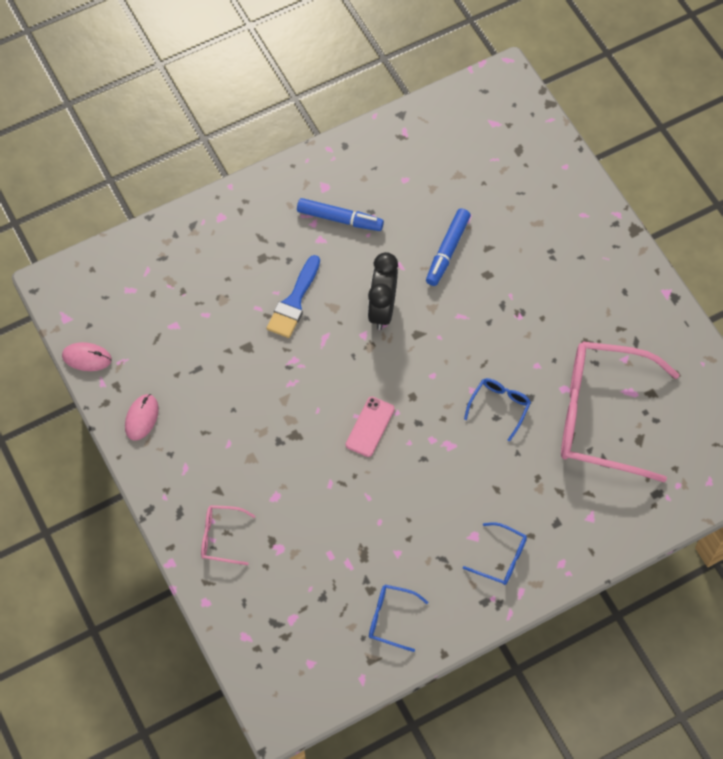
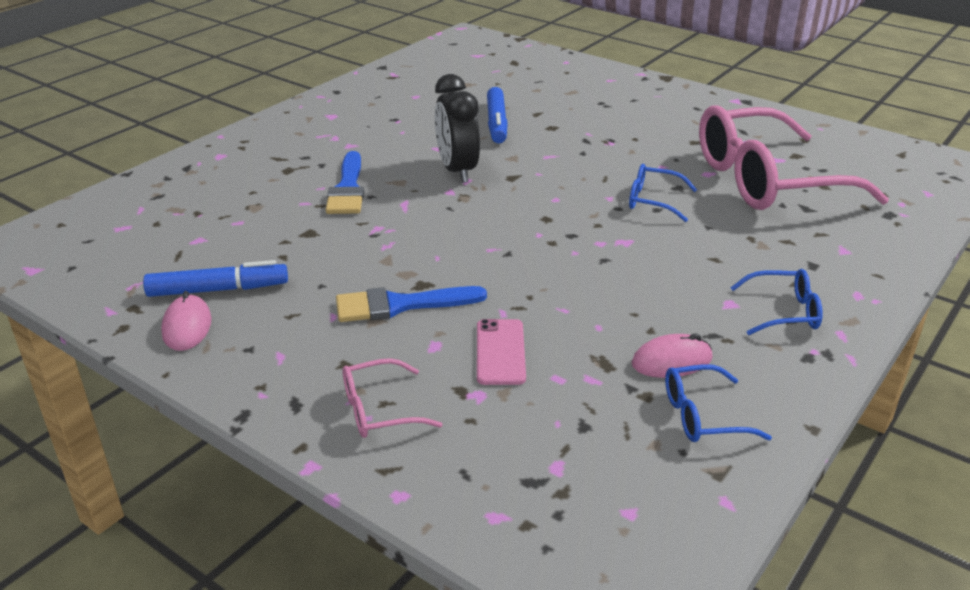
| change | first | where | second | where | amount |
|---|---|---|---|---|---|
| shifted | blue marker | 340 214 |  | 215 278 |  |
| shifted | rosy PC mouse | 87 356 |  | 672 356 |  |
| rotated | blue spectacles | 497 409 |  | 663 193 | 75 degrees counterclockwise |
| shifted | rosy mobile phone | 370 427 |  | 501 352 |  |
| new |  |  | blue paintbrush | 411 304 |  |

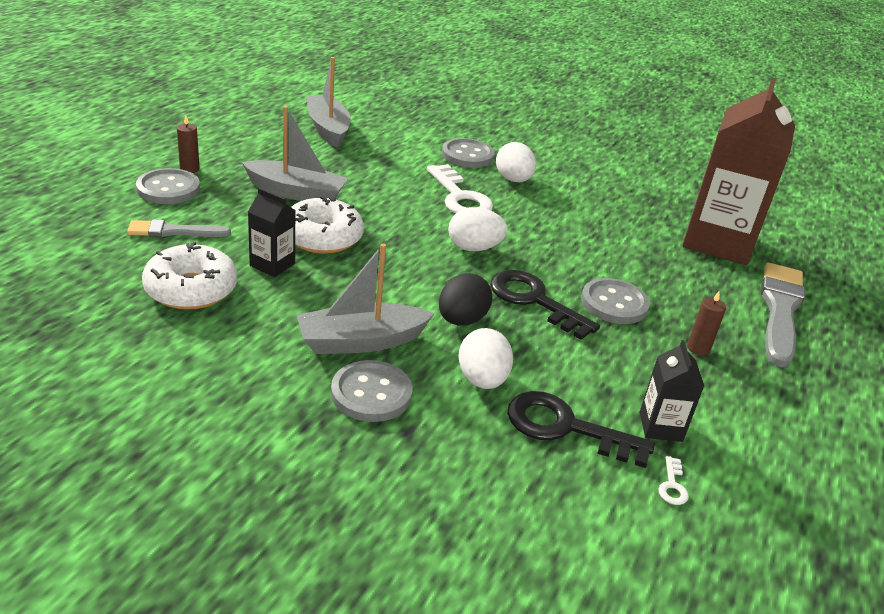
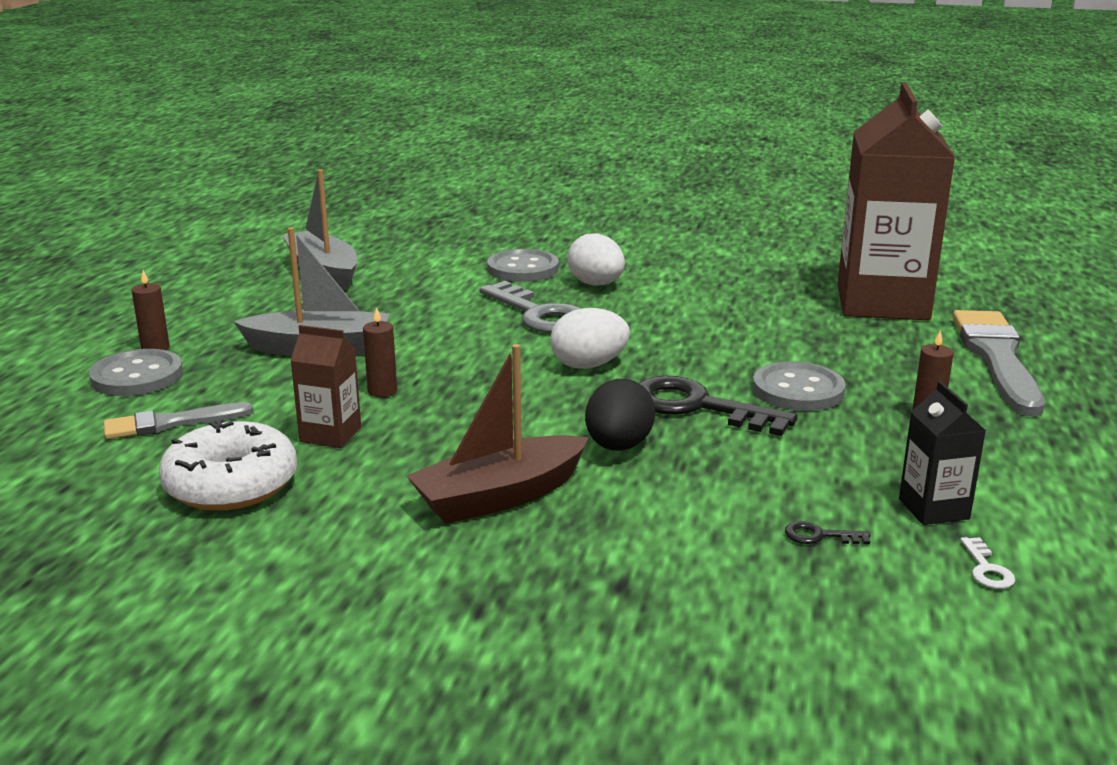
| change | first | where | second | where | amount |
|---|---|---|---|---|---|
| repainted | pure white key | 460 188 | gray key | 530 307 |  |
| repainted | black carton | 272 232 | dark brown carton | 325 386 |  |
| swapped | pure white glazed donut | 327 225 | dark brown wax candle | 380 352 |  |
| repainted | gray sailboat | 366 298 | dark brown sailboat | 497 434 |  |
| gone | pure white egg | 485 358 |  |  |  |
| gone | gray sewing button | 371 391 |  |  |  |
| scaled | black key | 581 429 |  | 827 533 | x0.41 |

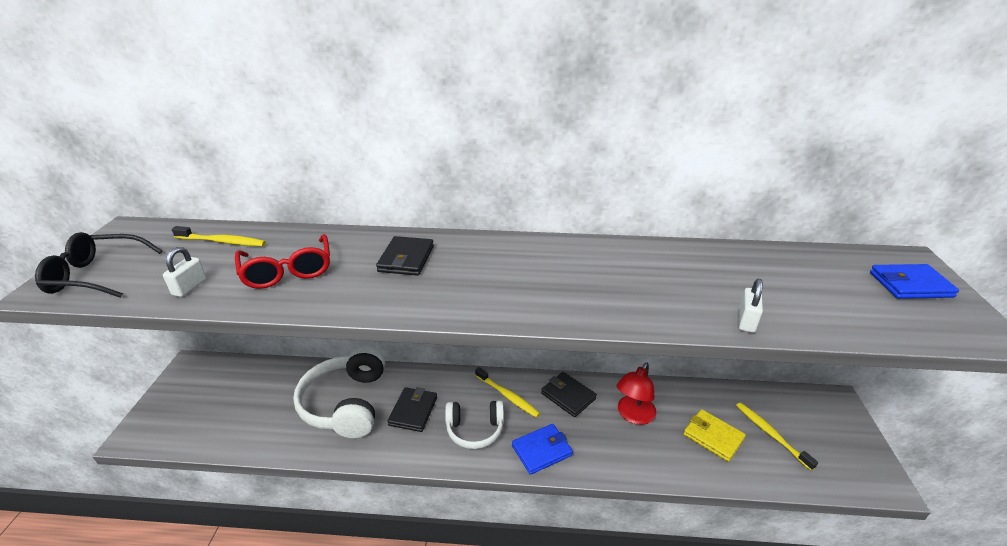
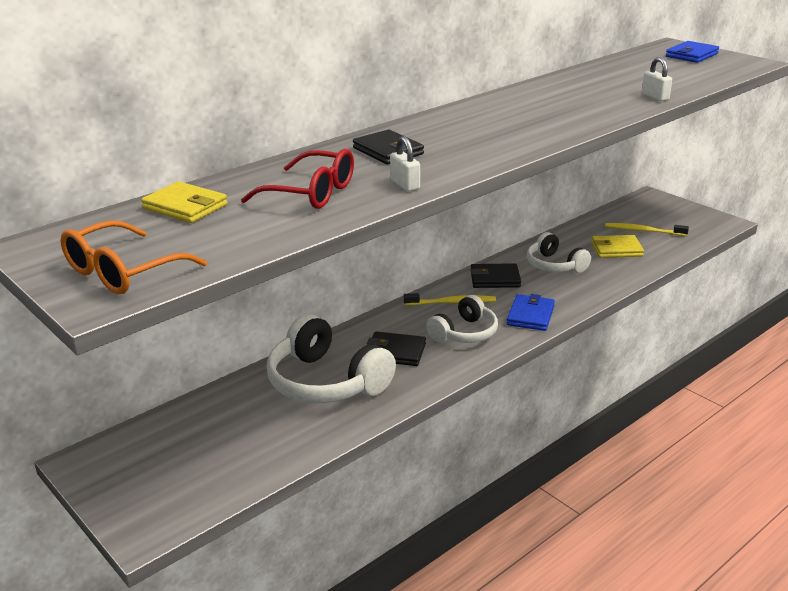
| change | first | where | second | where | amount |
|---|---|---|---|---|---|
| swapped | yellow tooth brush | 219 236 | yellow billfold | 184 202 |  |
| repainted | black spectacles | 98 265 | bright orange spectacles | 133 257 |  |
| shifted | pure white small lock | 185 272 |  | 405 163 |  |
| swapped | scarlet reading lamp | 636 393 | pure white headset | 559 252 |  |
| rotated | black billfold | 412 409 |  | 396 348 | 45 degrees counterclockwise |

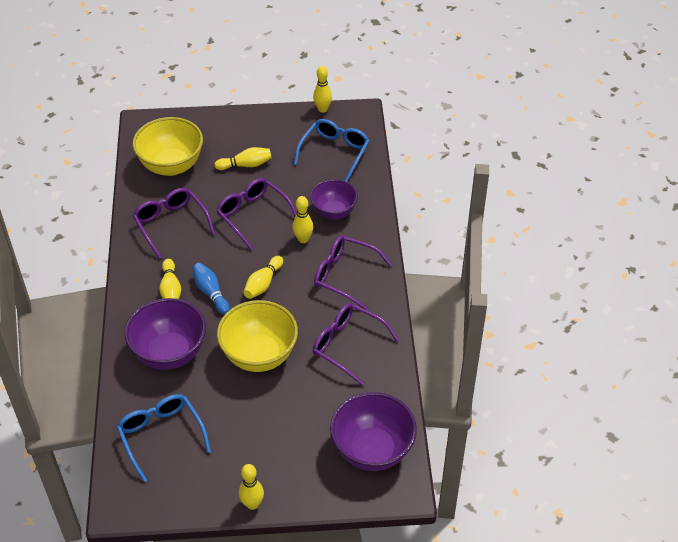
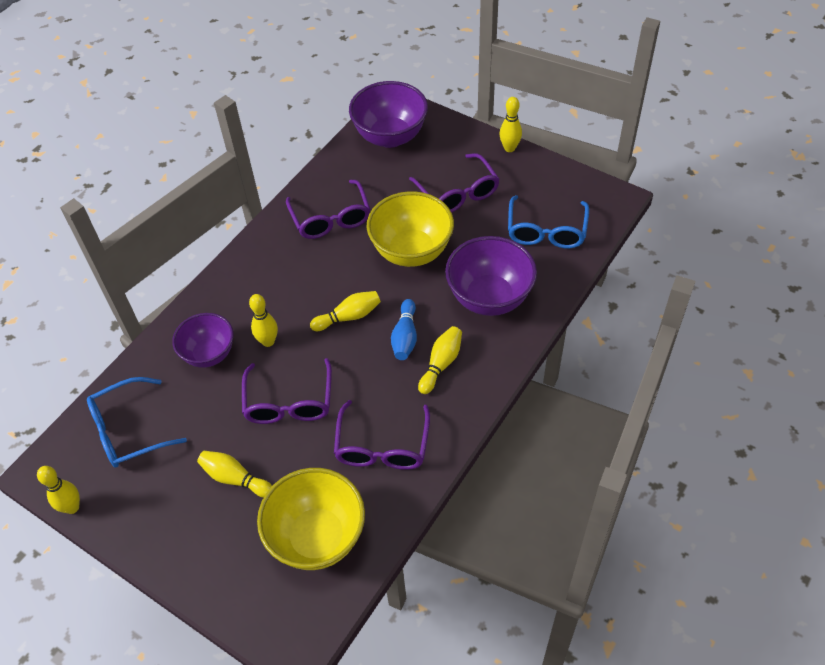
| change | first | where | second | where | amount |
|---|---|---|---|---|---|
| shifted | violet spectacles | 353 272 |  | 454 183 |  |

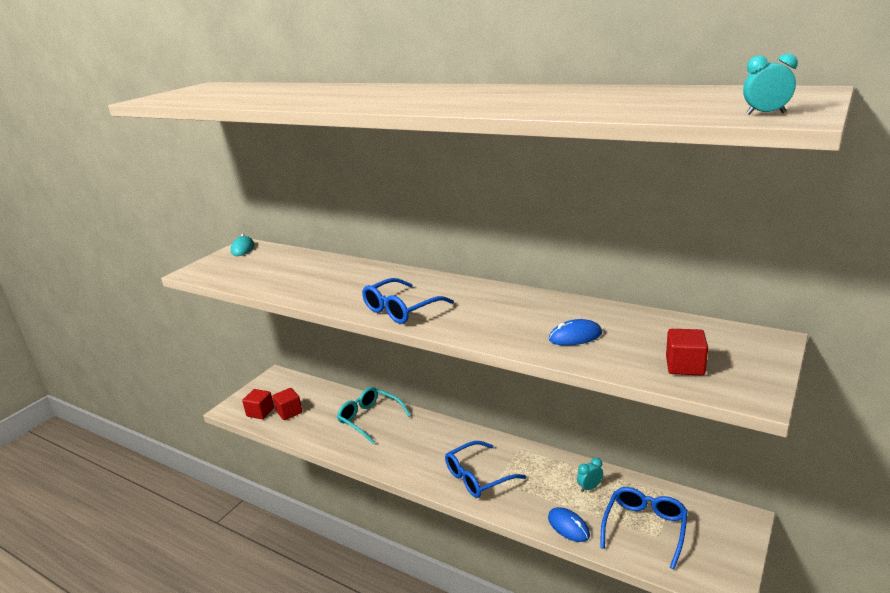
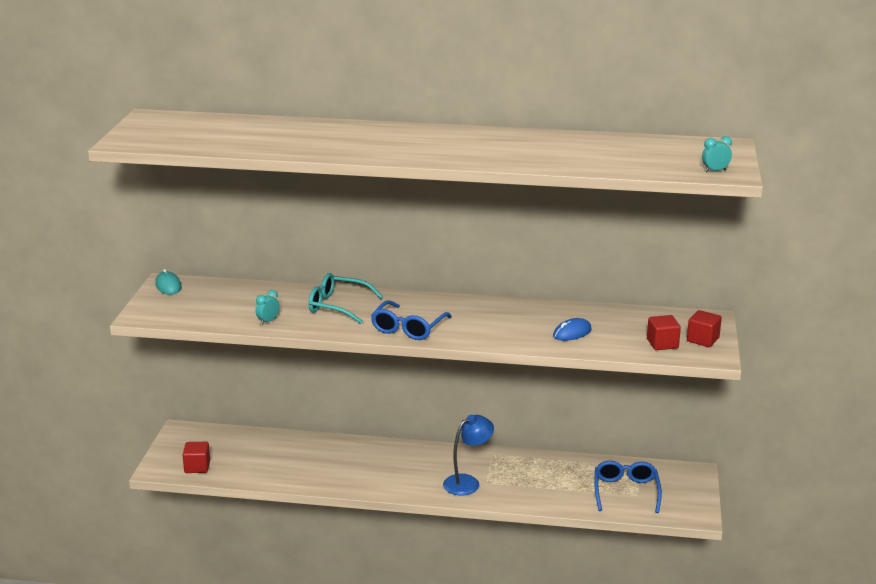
| change | first | where | second | where | amount |
|---|---|---|---|---|---|
| shifted | aqua spectacles | 374 415 |  | 345 298 |  |
| shifted | scarlet solid cube | 287 404 |  | 704 328 |  |
| swapped | blue spectacles | 486 469 | blue reading lamp | 468 455 |  |
| shifted | aqua alarm clock | 590 475 |  | 268 307 |  |
| gone | blue PC mouse | 569 524 |  |  |  |

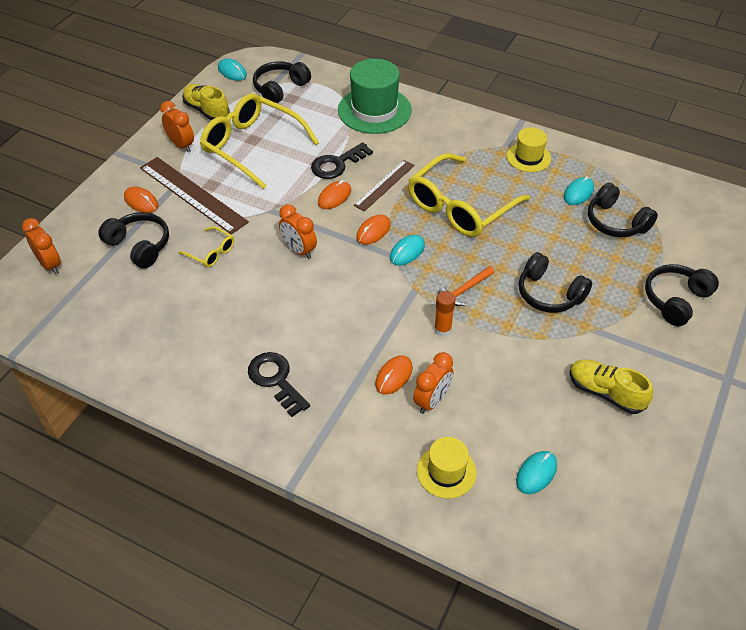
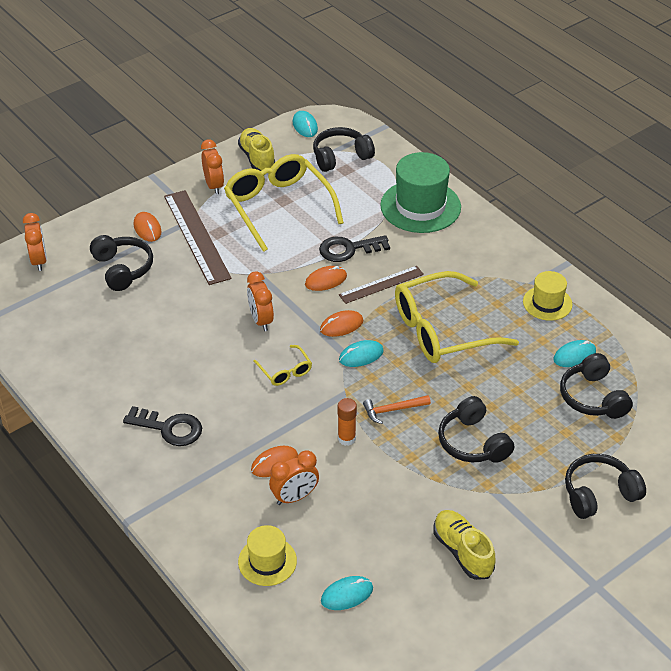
| change | first | where | second | where | amount |
|---|---|---|---|---|---|
| shifted | yellow spectacles | 206 246 |  | 282 365 |  |
| rotated | black key | 279 384 |  | 162 426 | 120 degrees clockwise |

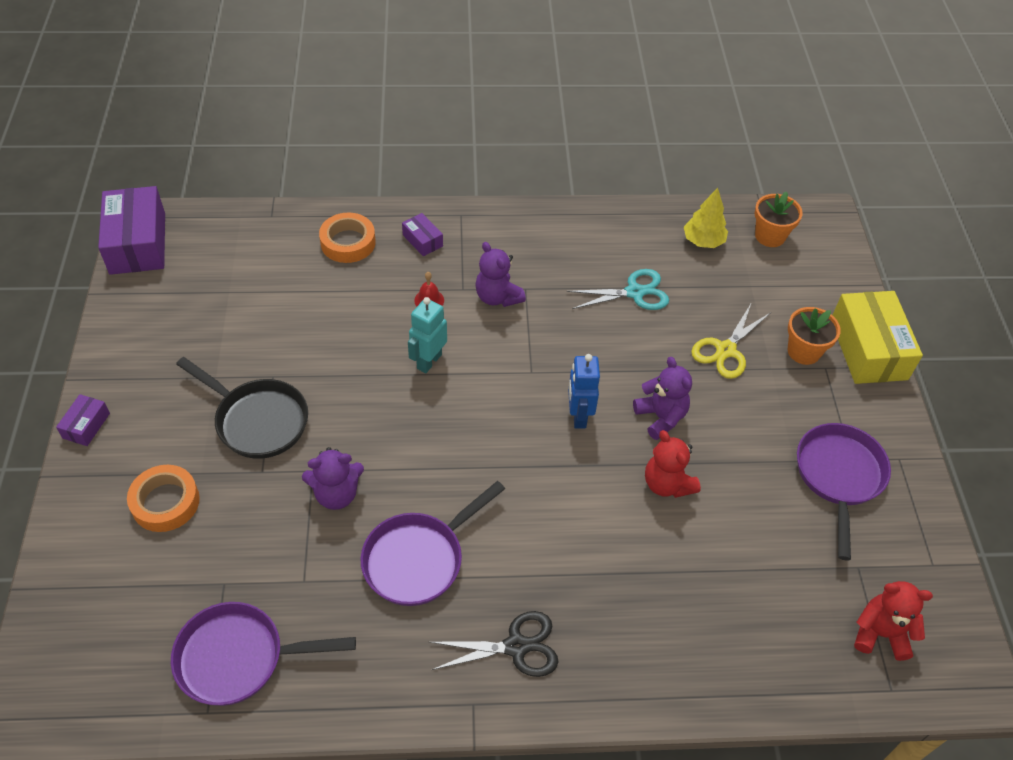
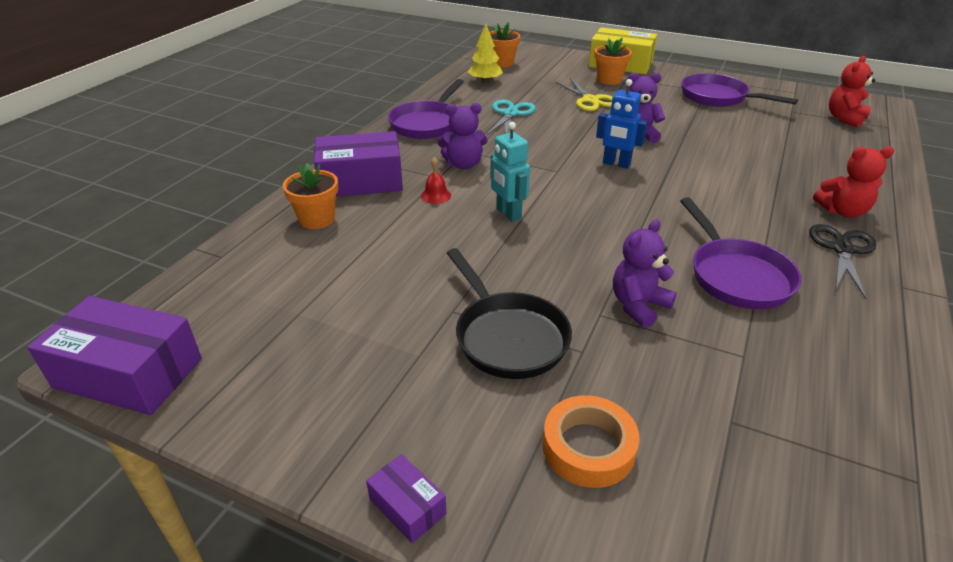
| change | first | where | second | where | amount |
|---|---|---|---|---|---|
| swapped | bright orange sticky tape | 347 238 | bright orange potted plant | 310 196 |  |
| scaled | violet box | 422 234 |  | 358 164 | x2.12 |
| rotated | black frying pan | 242 408 |  | 509 313 | 90 degrees clockwise |
| shifted | scarlet teddy | 673 464 |  | 853 182 |  |
| rotated | violet teddy | 333 478 |  | 645 273 | 150 degrees counterclockwise |
| shifted | violet frying pan | 263 654 |  | 426 109 |  |

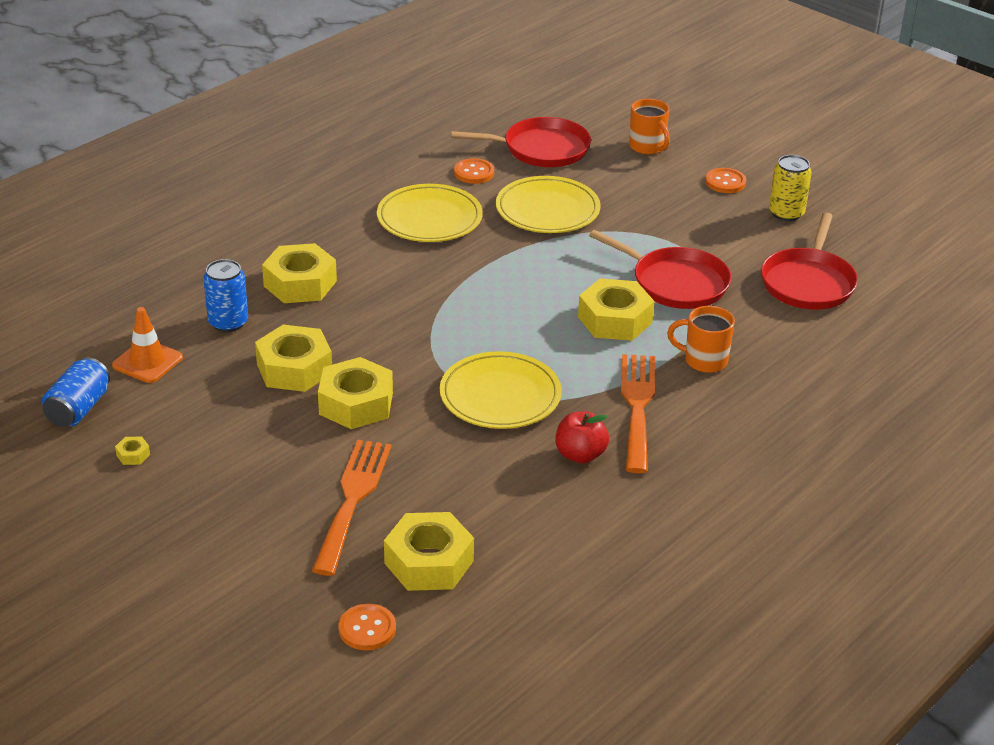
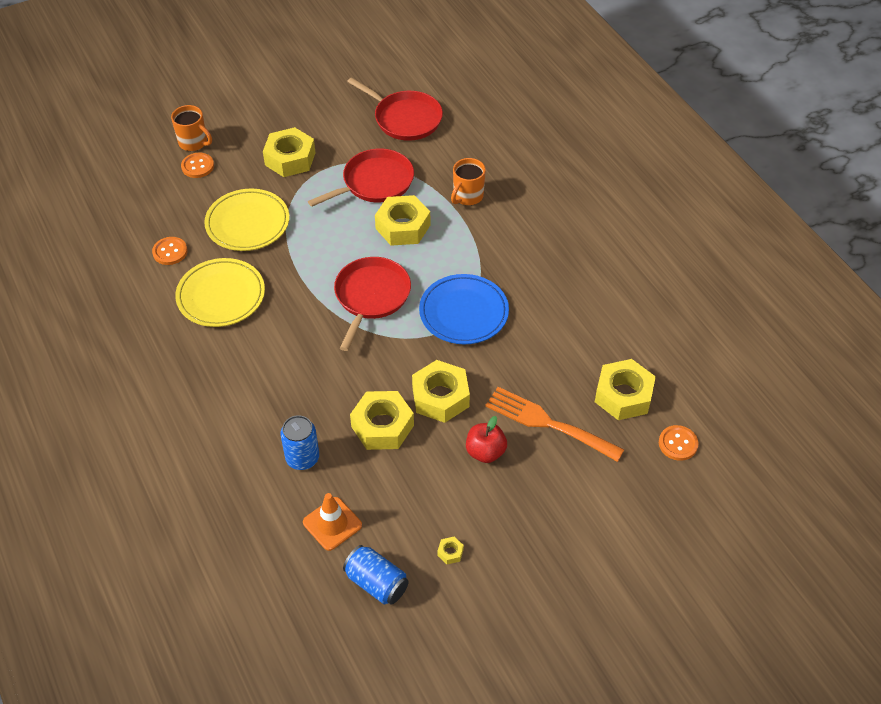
| change | first | where | second | where | amount |
|---|---|---|---|---|---|
| rotated | bright orange coffee mug | 649 127 |  | 191 128 | 45 degrees clockwise |
| shifted | scarlet frying pan | 521 142 |  | 372 304 |  |
| gone | yellow soda can | 790 188 |  |  |  |
| shifted | bright orange sewing button | 725 180 |  | 197 165 |  |
| shifted | yellow nut | 299 273 |  | 289 152 |  |
| repainted | yellow plate | 501 390 | blue plate | 464 309 |  |
| gone | bright orange table fork | 638 413 |  |  |  |
| shifted | scarlet apple fruit | 582 437 |  | 486 439 |  |

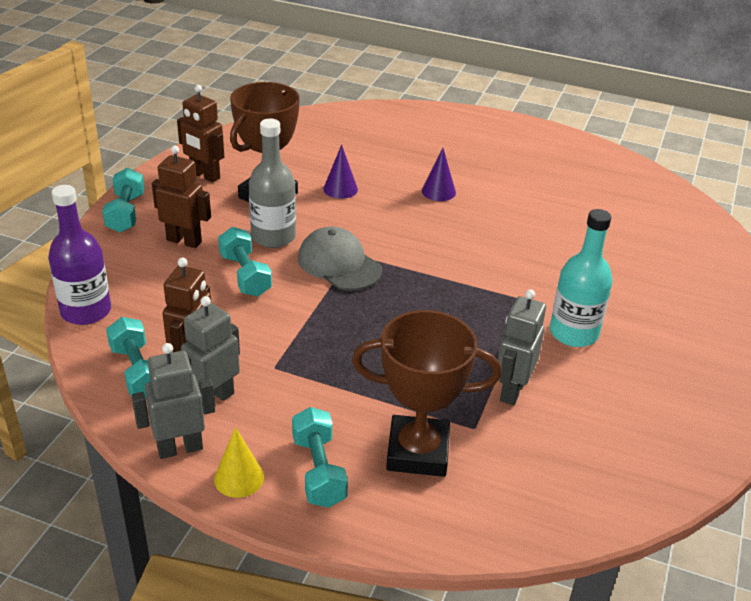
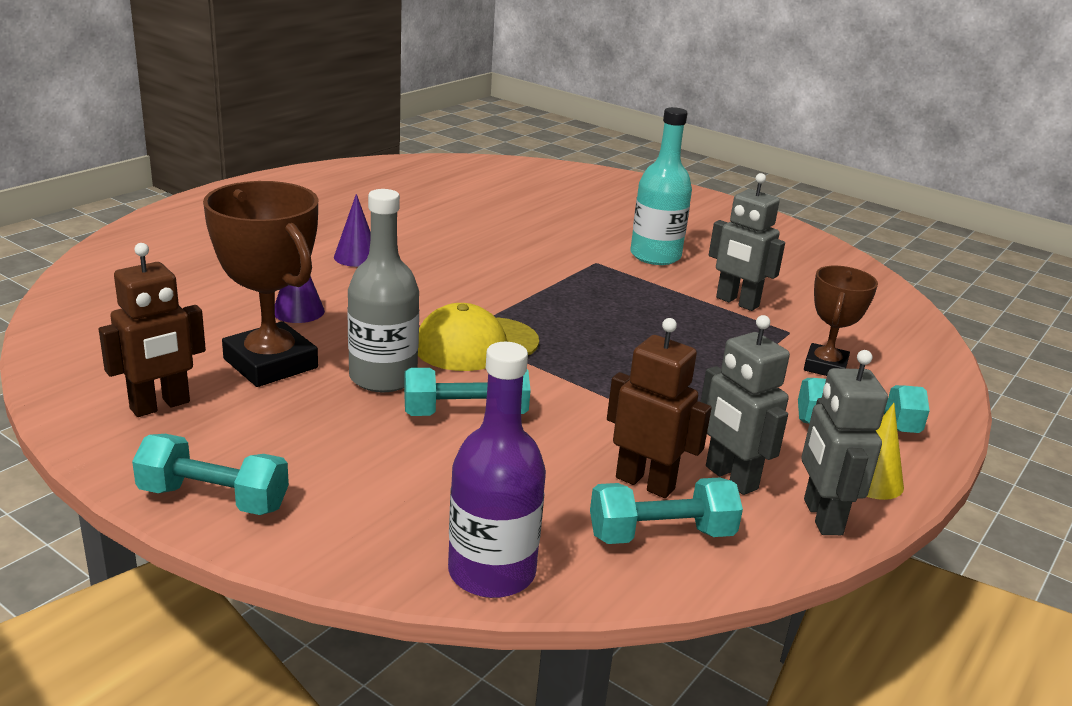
| change | first | where | second | where | amount |
|---|---|---|---|---|---|
| gone | dark brown robot figure | 181 197 |  |  |  |
| repainted | gray baseball cap | 340 259 | yellow baseball cap | 478 337 |  |
| scaled | dark brown trophy | 427 393 |  | 841 321 | x0.61 |

